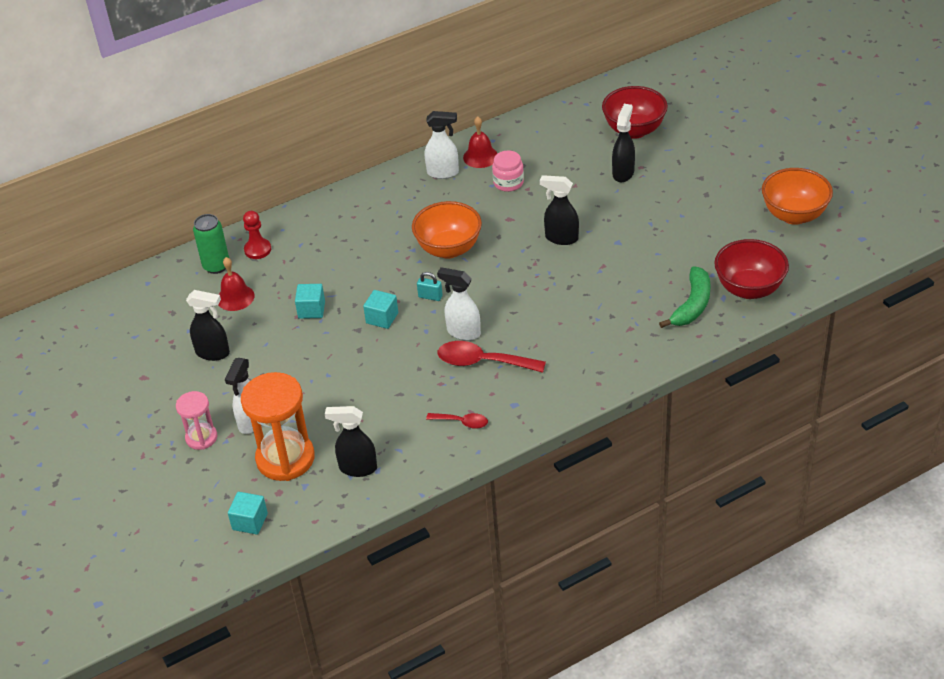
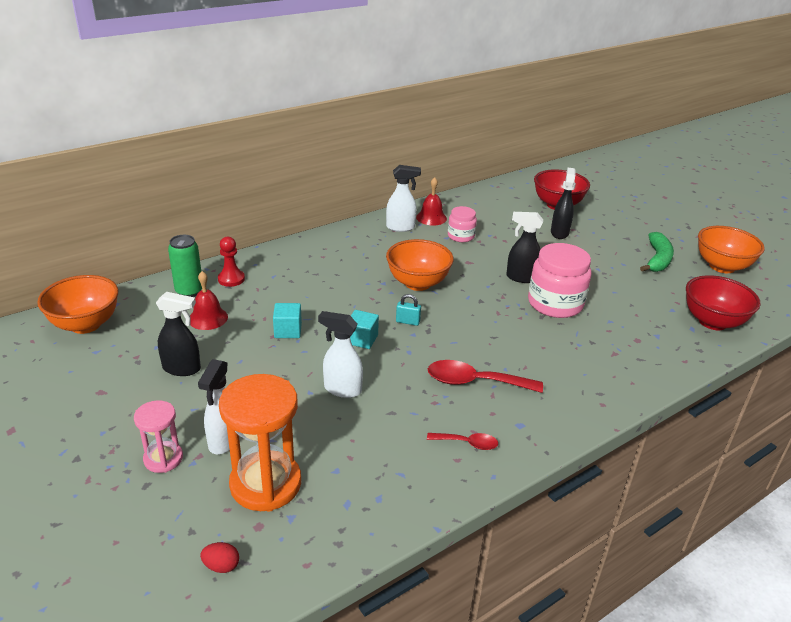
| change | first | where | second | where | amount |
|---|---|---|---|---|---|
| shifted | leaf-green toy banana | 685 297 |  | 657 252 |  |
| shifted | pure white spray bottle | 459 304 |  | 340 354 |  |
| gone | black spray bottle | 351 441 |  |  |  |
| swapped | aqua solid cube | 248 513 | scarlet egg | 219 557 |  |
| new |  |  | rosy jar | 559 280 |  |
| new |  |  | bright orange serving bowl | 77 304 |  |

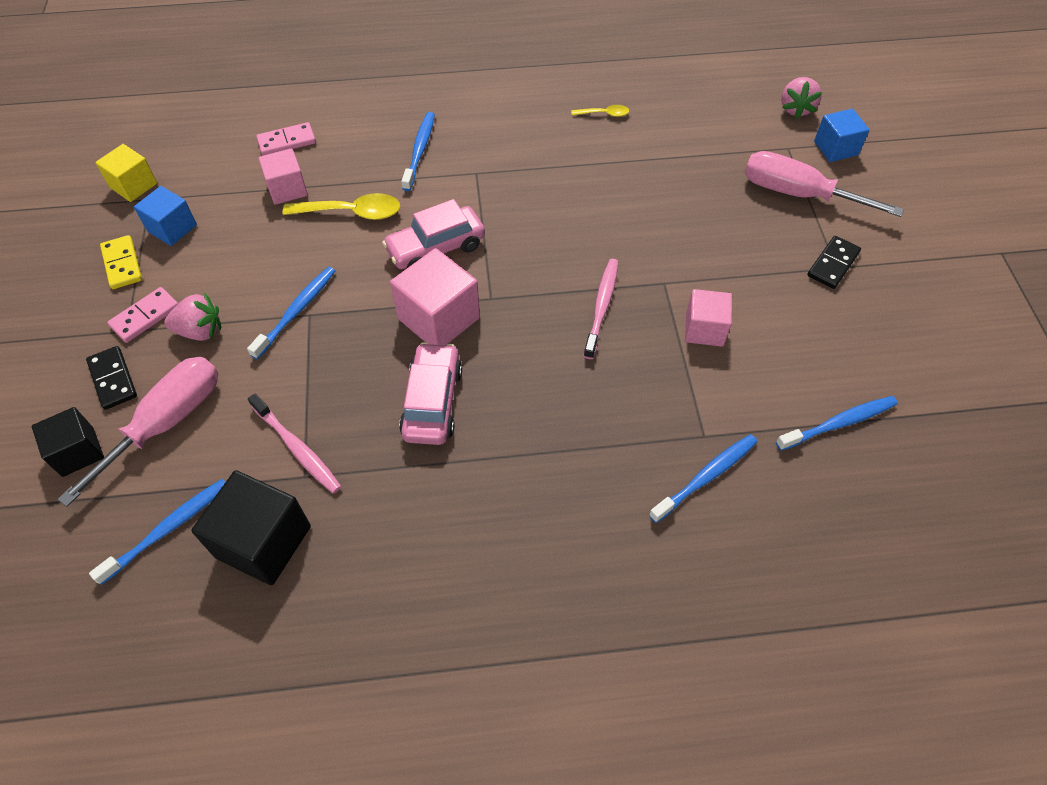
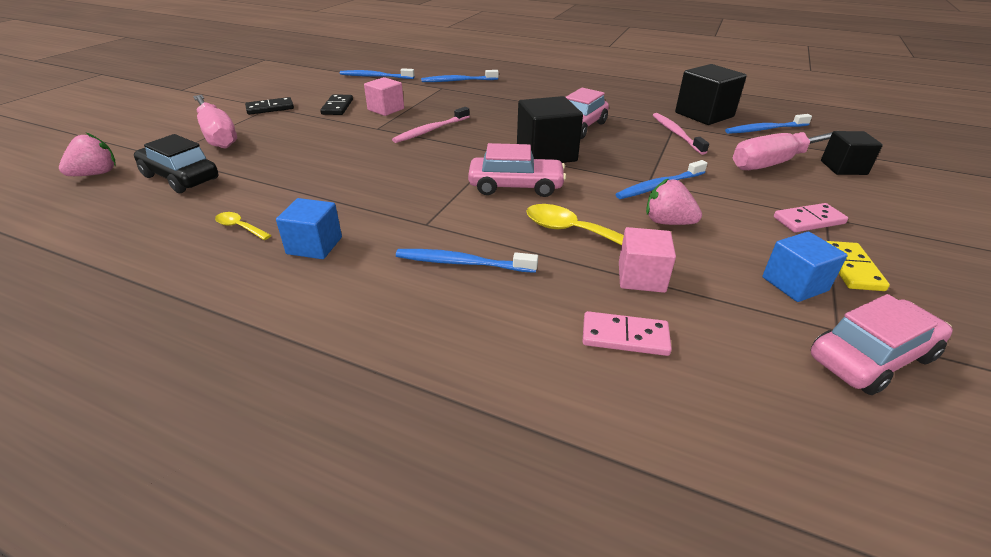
| change | first | where | second | where | amount |
|---|---|---|---|---|---|
| shifted | blue solid cube | 842 135 |  | 309 228 |  |
| rotated | blue tooth brush | 418 151 |  | 467 261 | 60 degrees clockwise |
| swapped | yellow solid cube | 126 173 | rosy car | 882 344 |  |
| repainted | rosy solid cube | 435 296 | black solid cube | 550 129 |  |
| shifted | rosy strawberry | 192 317 |  | 674 201 |  |
| shifted | black domino tile | 111 378 |  | 336 104 |  |
| new |  |  | black car | 176 163 |  |

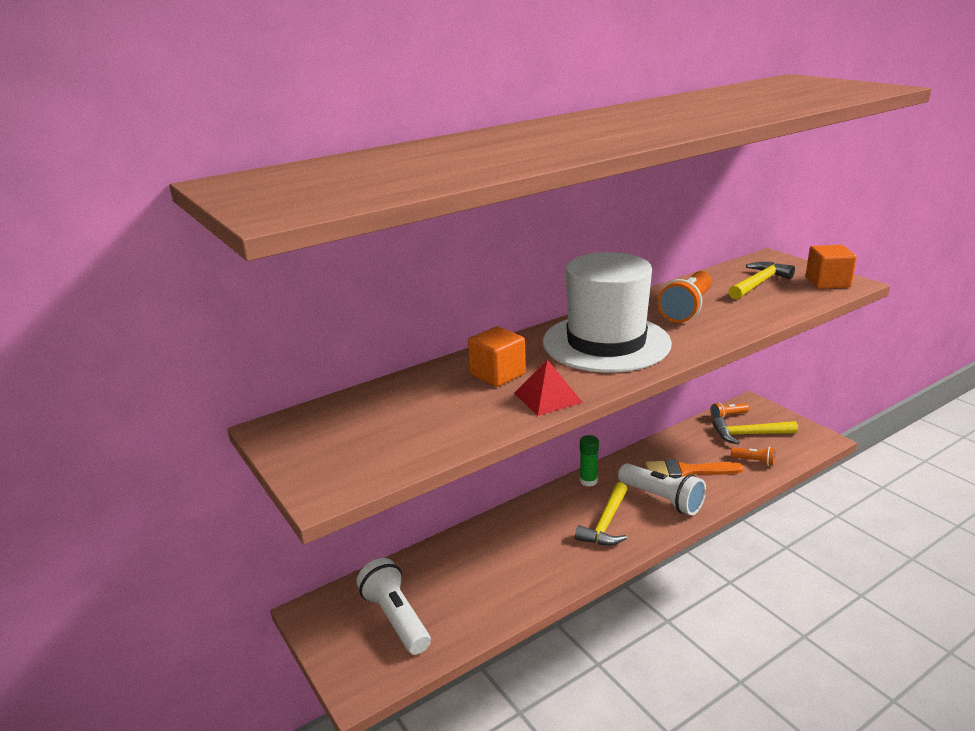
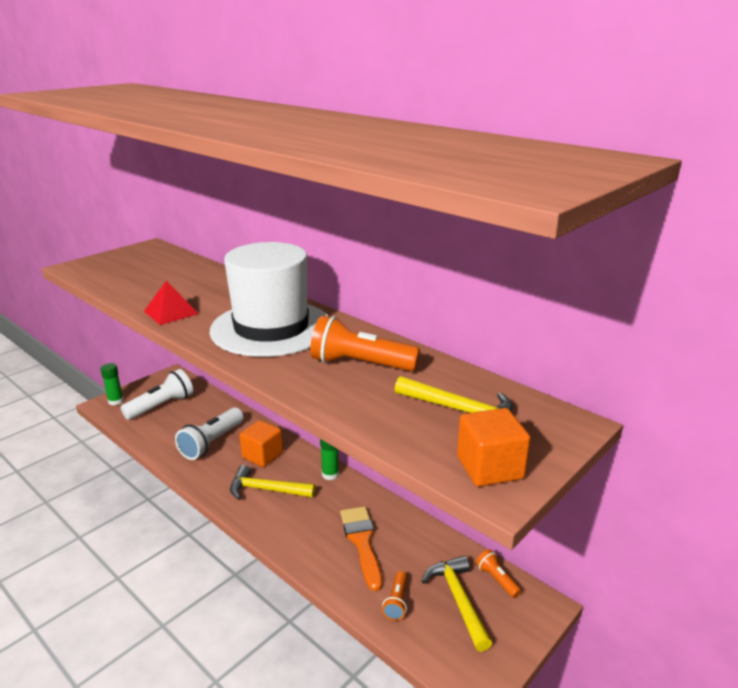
| change | first | where | second | where | amount |
|---|---|---|---|---|---|
| shifted | bright orange solid cube | 497 356 |  | 261 443 |  |
| shifted | pure white pocket torch | 662 489 |  | 209 434 |  |
| new |  |  | leaf-green stick of glue | 112 384 |  |

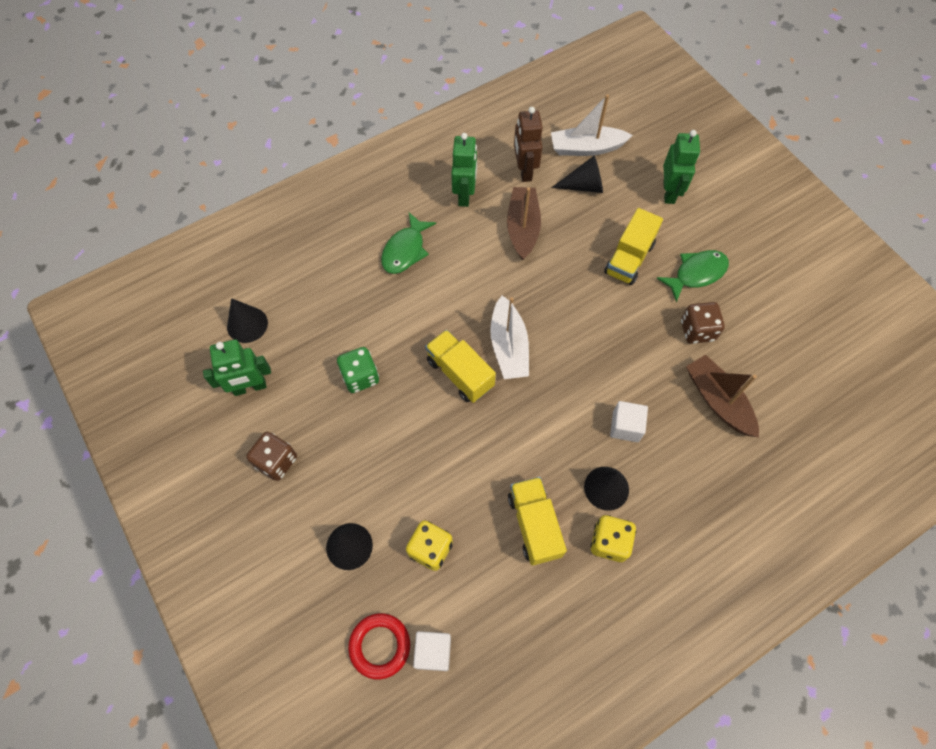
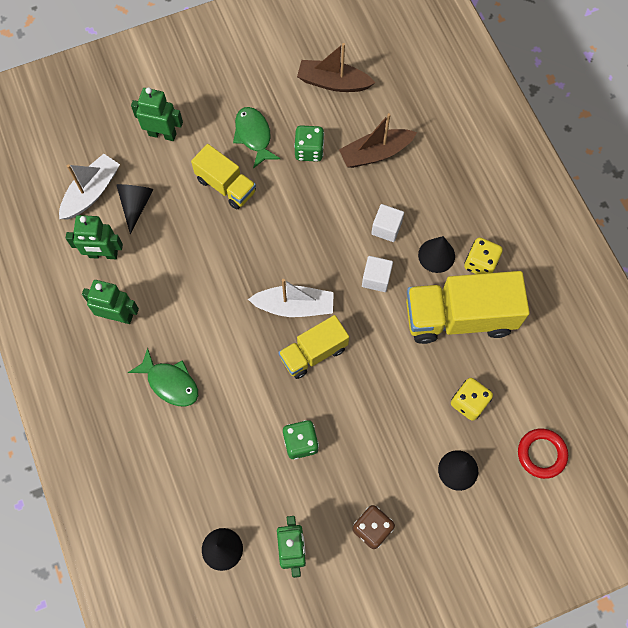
| change | first | where | second | where | amount |
|---|---|---|---|---|---|
| rotated | pure white sailboat | 592 125 |  | 89 186 | 150 degrees counterclockwise |
| repainted | dark brown robot figure | 528 144 | leaf-green robot figure | 94 237 |  |
| shifted | dark brown sailboat | 524 223 |  | 336 67 |  |
| repainted | dark brown game die | 703 323 | leaf-green game die | 309 143 |  |
| scaled | yellow lorry | 537 521 |  | 468 307 | x1.67 |
| shifted | pure white solid cube | 432 651 |  | 377 274 |  |

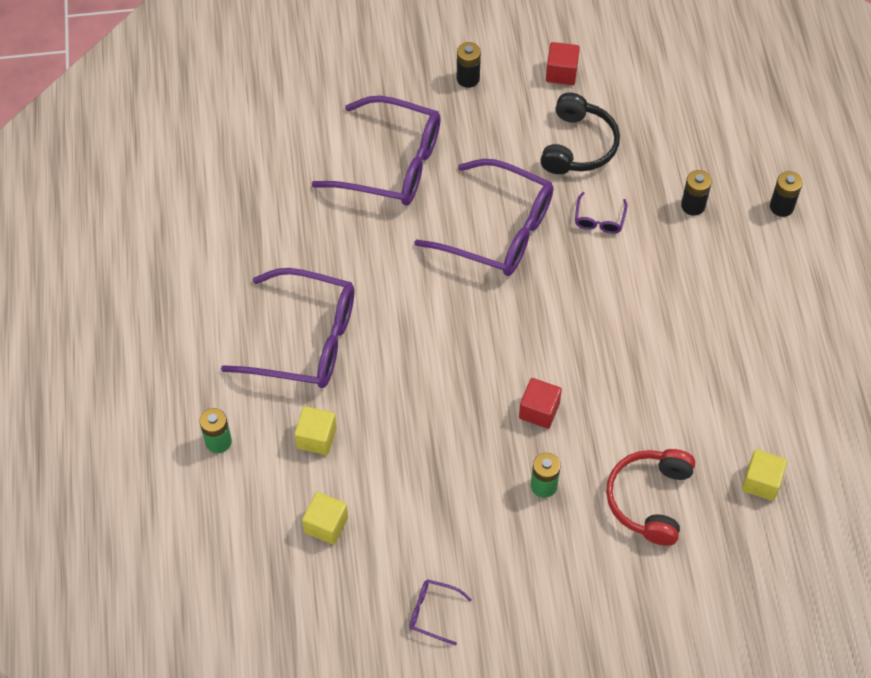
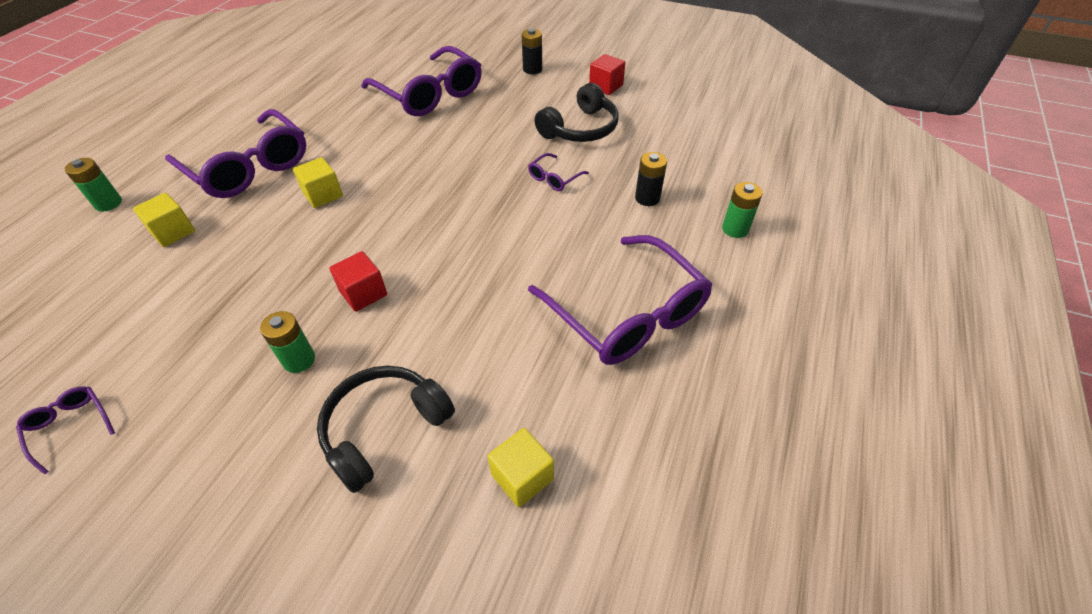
| change | first | where | second | where | amount |
|---|---|---|---|---|---|
| shifted | violet spectacles | 483 217 |  | 620 300 |  |
| repainted | black AA battery | 786 194 | leaf-green AA battery | 742 210 |  |
| repainted | scarlet headset | 650 497 | black headset | 386 429 |  |
| shifted | yellow solid cube | 325 518 |  | 318 182 |  |

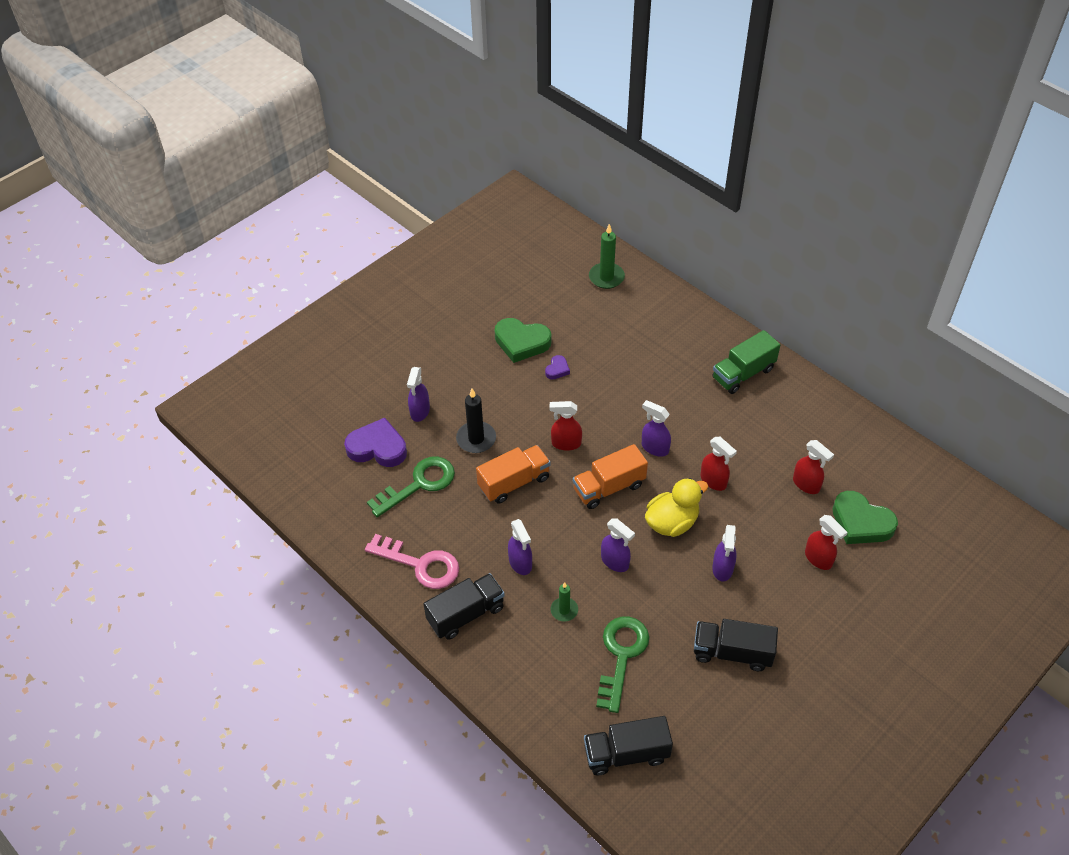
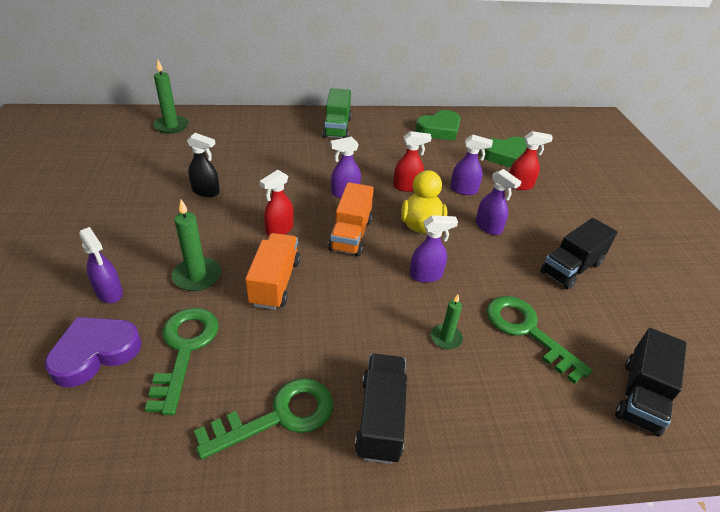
| change | first | where | second | where | amount |
|---|---|---|---|---|---|
| shifted | leaf-green heart shape | 523 340 |  | 438 125 |  |
| swapped | violet heart shape | 557 367 | black spray bottle | 203 165 |  |
| repainted | black wax candle | 476 420 | leaf-green wax candle | 196 245 |  |
| gone | scarlet spray bottle | 813 467 |  |  |  |
| shifted | violet spray bottle | 520 547 |  | 471 164 |  |
| repainted | rosy key | 412 561 | leaf-green key | 263 419 |  |

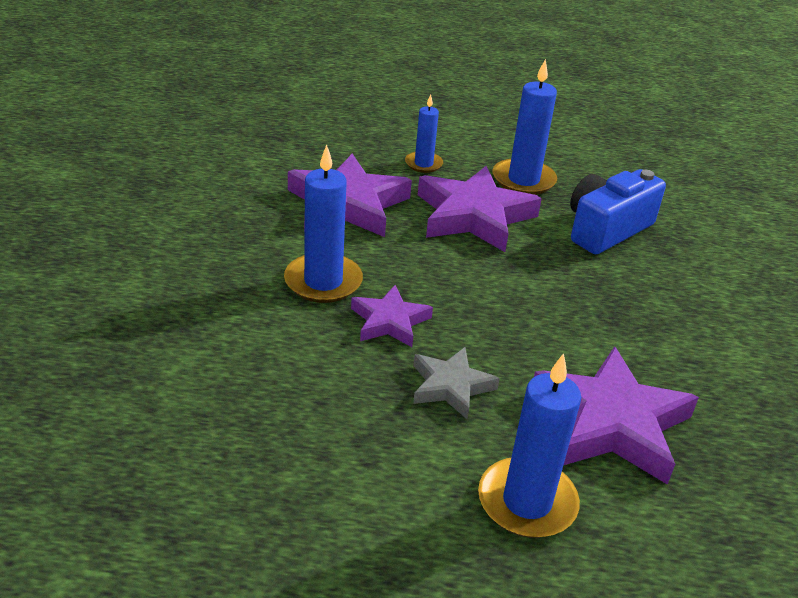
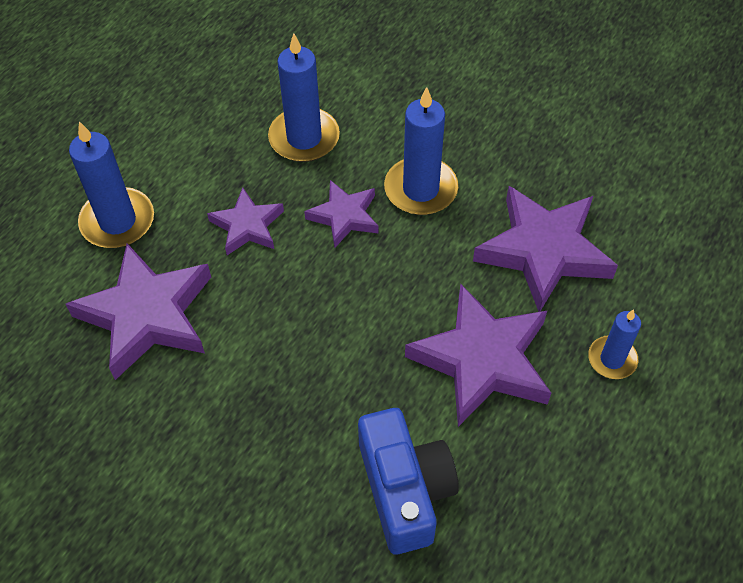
| change | first | where | second | where | amount |
|---|---|---|---|---|---|
| shifted | blue wax candle | 524 127 |  | 304 98 |  |
| repainted | gray star | 456 383 | violet star | 245 221 |  |

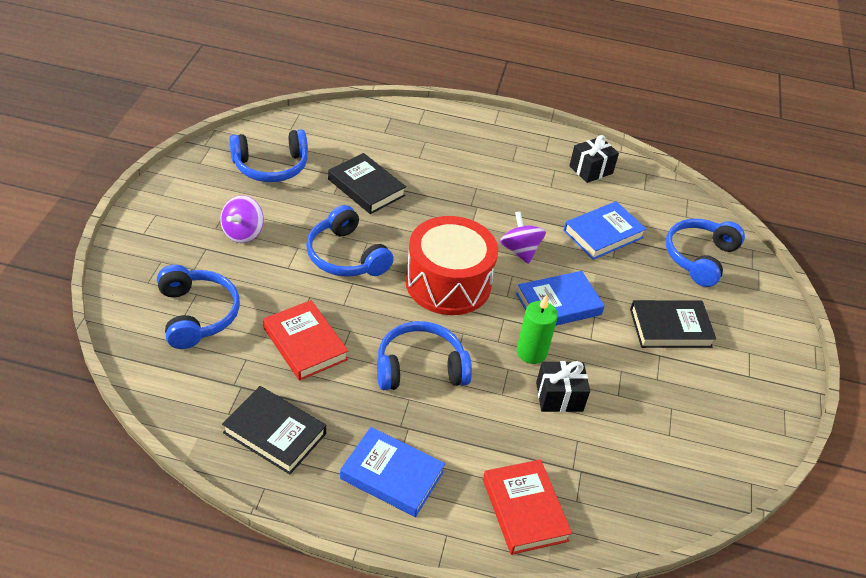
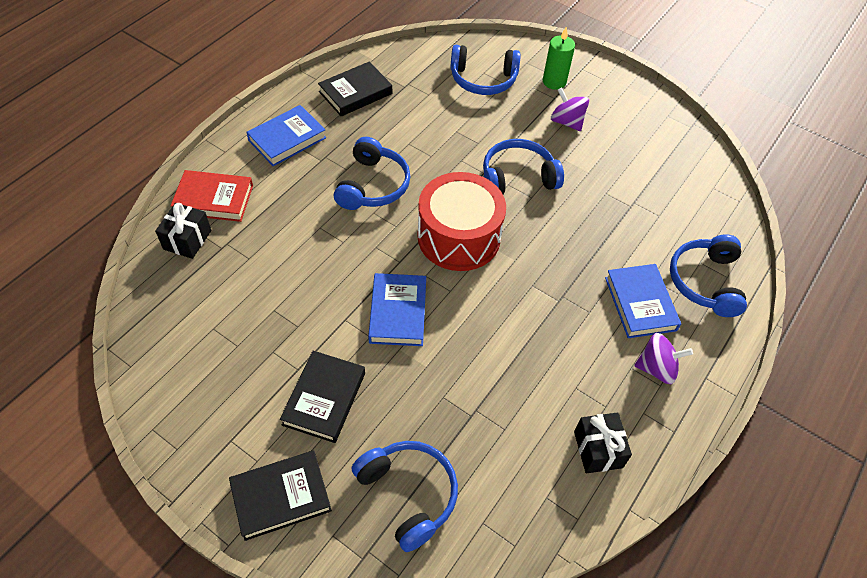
| change | first | where | second | where | amount |
|---|---|---|---|---|---|
| shifted | blue headset | 268 155 |  | 708 275 |  |
| shifted | black book | 367 183 |  | 280 495 |  |
| shifted | blue book | 605 230 |  | 643 301 |  |
| shifted | violet toy top | 523 237 |  | 663 358 |  |
| shifted | leaf-green wax candle | 537 329 |  | 559 58 |  |
| gone | scarlet book | 305 340 |  |  |  |
| shifted | black gift | 563 386 |  | 183 231 |  |

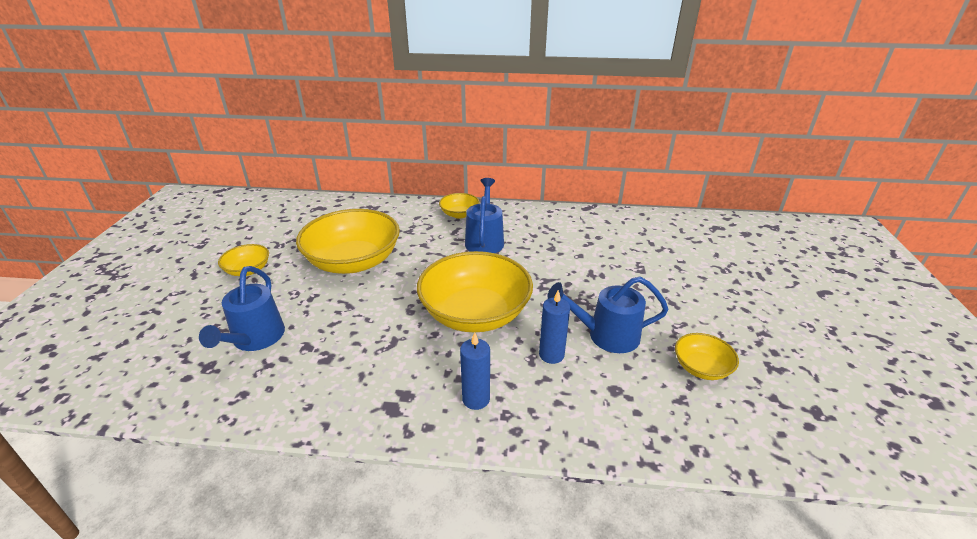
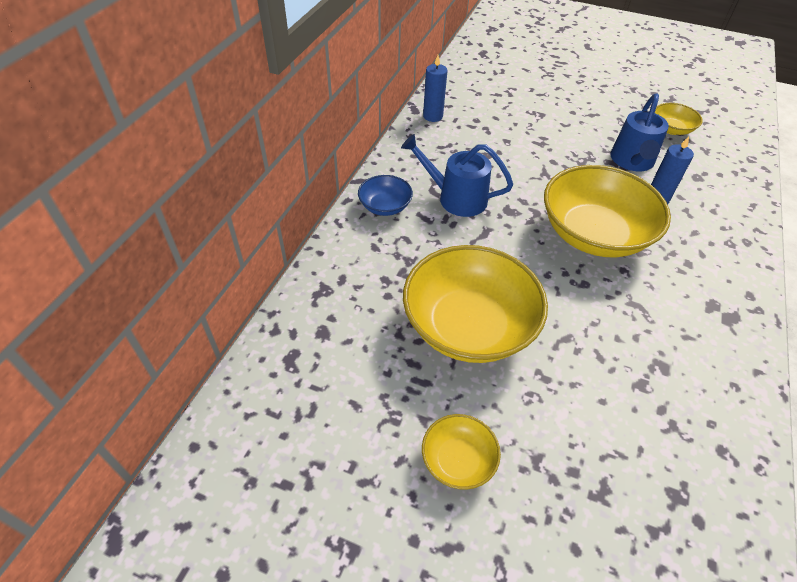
| change | first | where | second | where | amount |
|---|---|---|---|---|---|
| repainted | yellow serving bowl | 459 206 | blue serving bowl | 385 195 |  |
| gone | blue watering can | 242 308 |  |  |  |
| shifted | blue wax candle | 475 371 |  | 435 88 |  |

